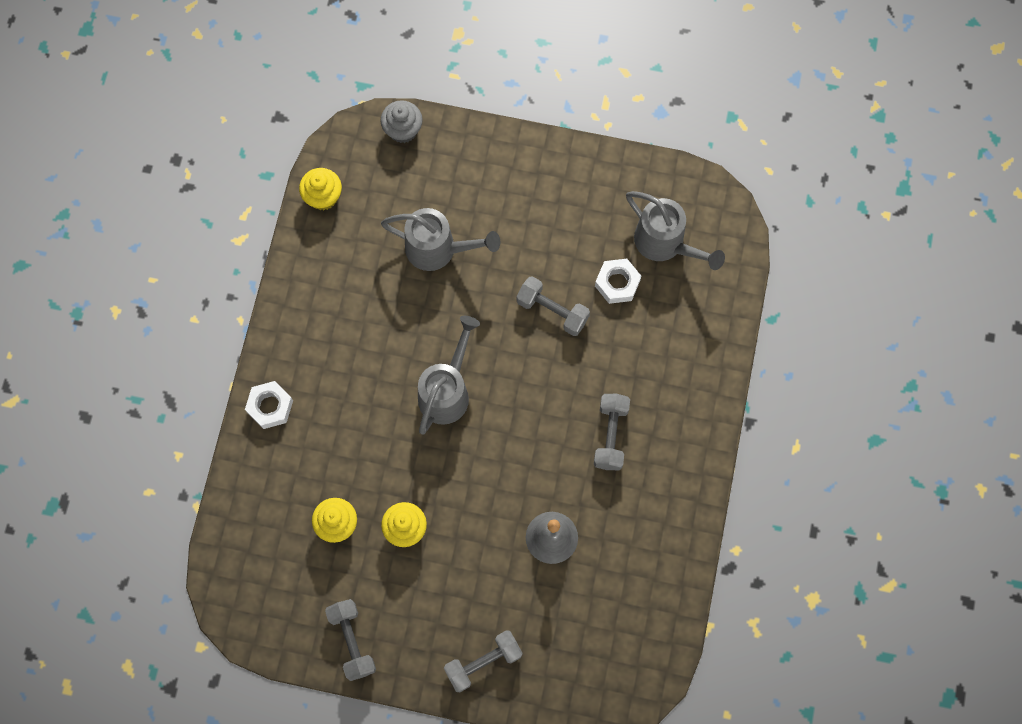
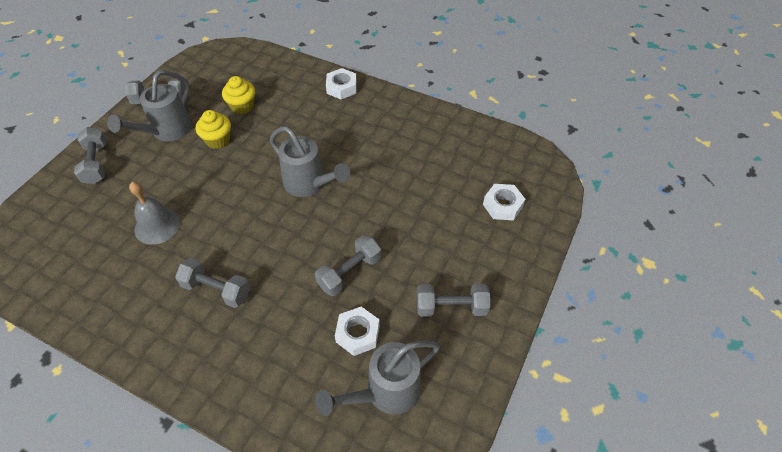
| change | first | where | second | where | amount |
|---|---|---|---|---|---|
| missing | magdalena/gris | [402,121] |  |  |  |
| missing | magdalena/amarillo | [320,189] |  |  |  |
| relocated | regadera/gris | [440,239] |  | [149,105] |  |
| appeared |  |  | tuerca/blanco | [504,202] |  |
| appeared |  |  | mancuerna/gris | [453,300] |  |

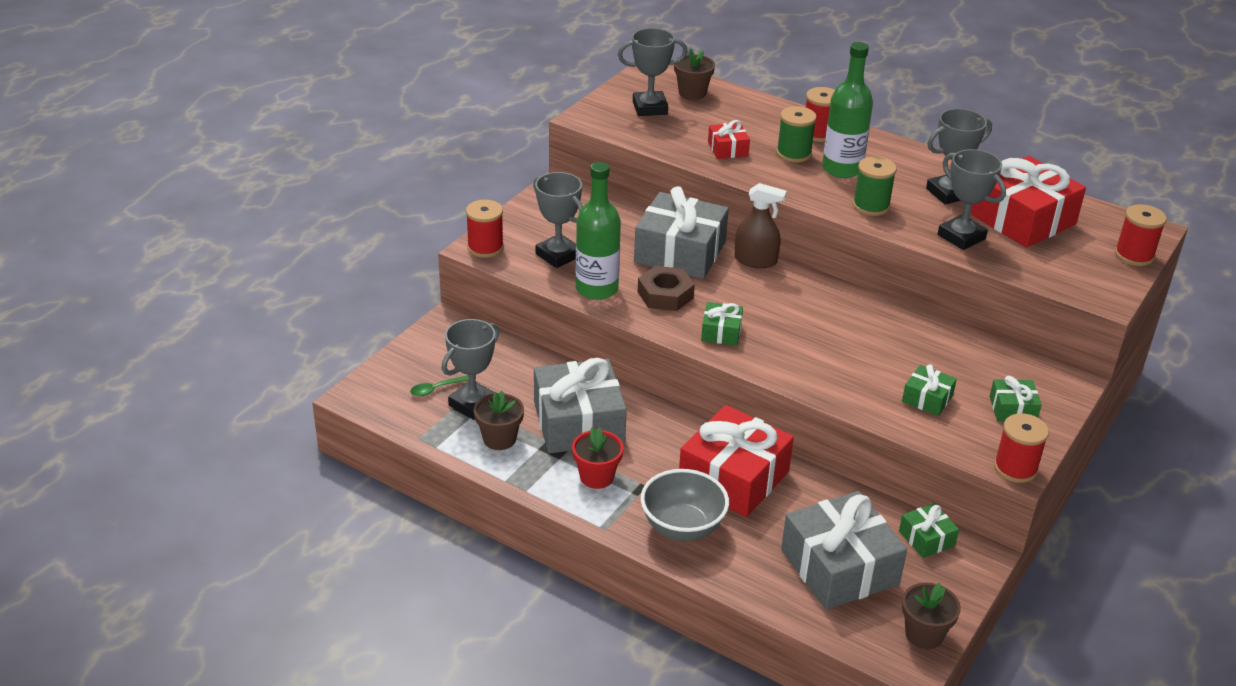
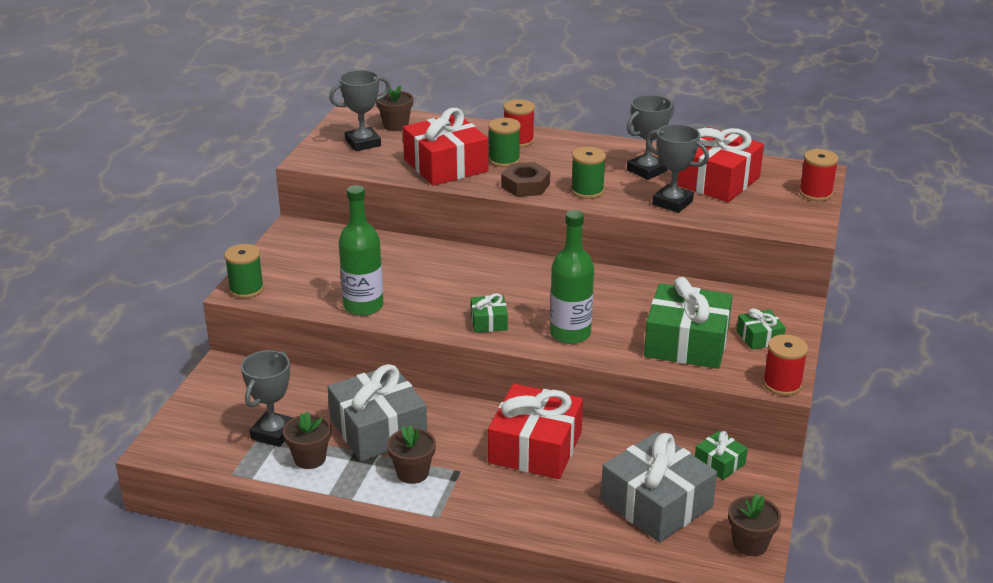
| change | first | where | second | where | amount |
|---|---|---|---|---|---|
| relocated | botella/verde | [847,110] |  | [572,277] |  |
| size | regalo/rojo | [729,139] |  | [445,147] | x2.10 |
| missing | trofeo/gris | [558,220] |  |  |  |
| missing | pulverizador/marrón | [760,225] |  |  |  |
| missing | regalo/gris | [681,232] |  |  |  |
| colour | carrete/rojo | [485,229] | carrete/verde | [244,271] |  |
| relocated | tuerca/marrón | [666,288] |  | [525,179] |  |
| size | regalo/verde | [929,390] |  | [688,323] | x2.10 |
| missing | cuchara/verde | [439,385] |  |  |  |
| colour | maceta/rojo | [598,458] | maceta/marrón | [411,454] |  |
| missing | cuenco/gris | [685,505] |  |  |  |

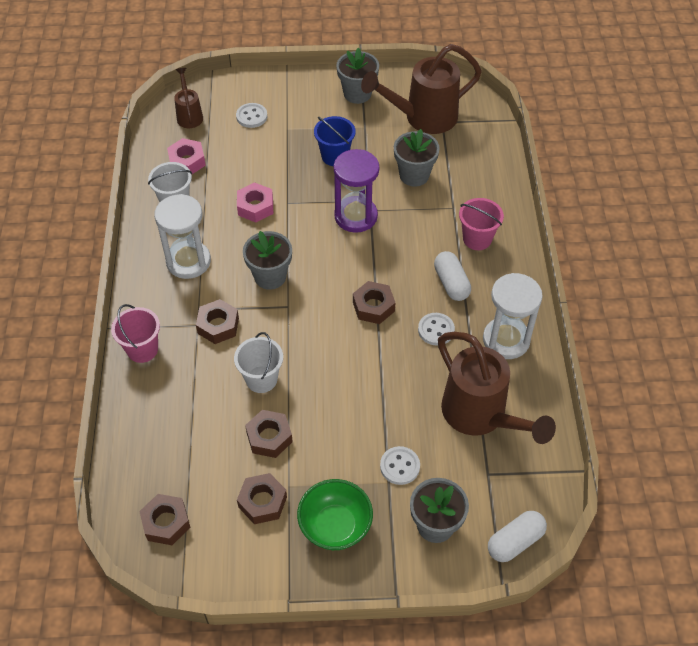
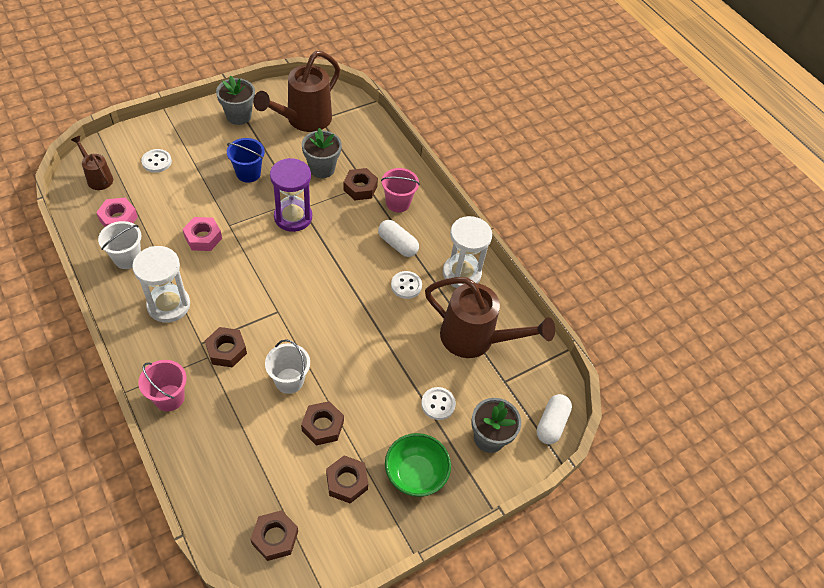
| change | first | where | second | where | amount |
|---|---|---|---|---|---|
| missing | maceta/gris | [267,260] |  |  |  |
| relocated | tuerca/marrón | [374,302] |  | [360,184] |  |

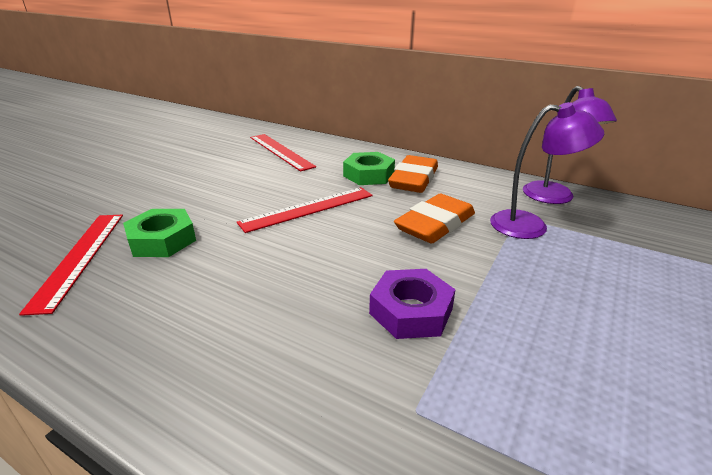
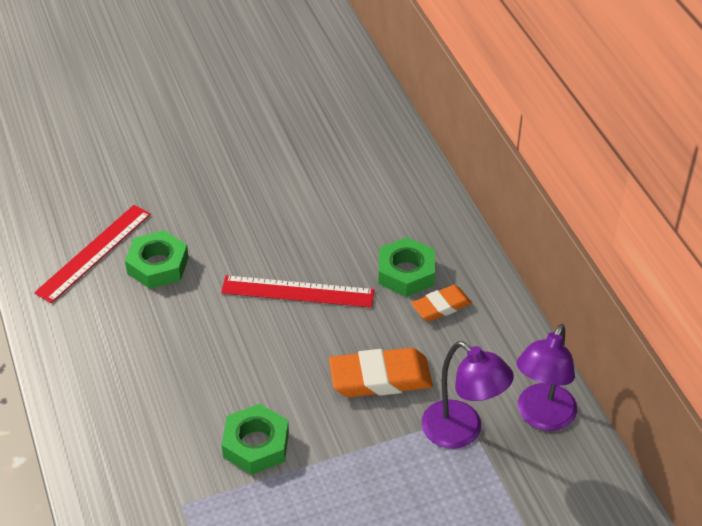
| change | first | where | second | where | amount |
|---|---|---|---|---|---|
| missing | regla/rojo | [283,153] |  |  |  |
| size | goma de borrar/naranja | [413,174] |  | [441,303] | x0.61 |
| colour | tuerca/morado | [412,304] | tuerca/verde | [255,439] |  |

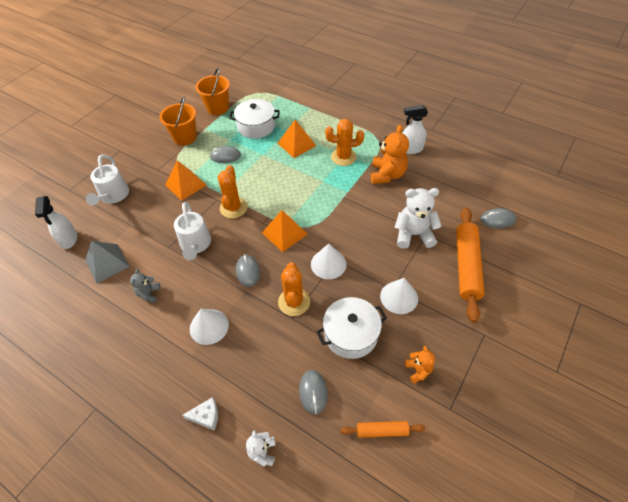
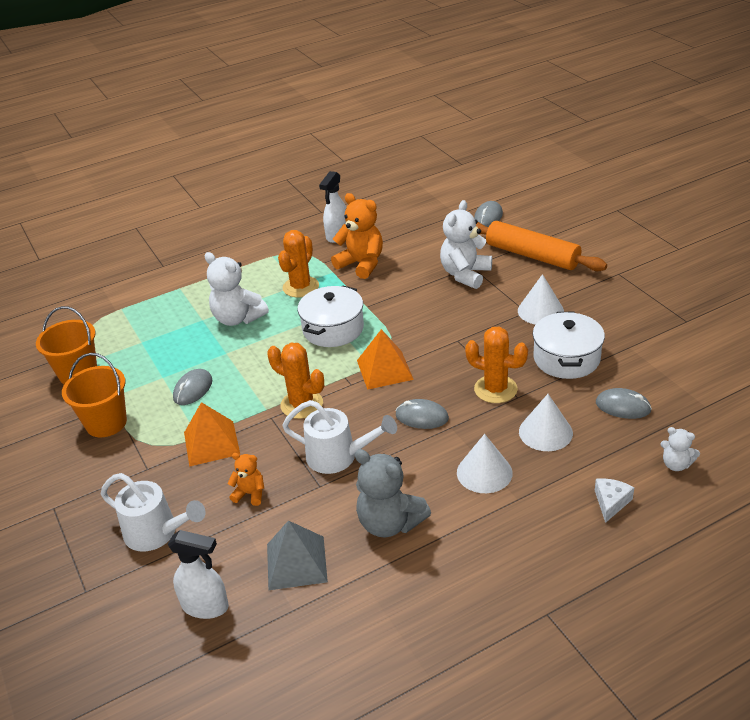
| change | first | where | second | where | amount |
|---|---|---|---|---|---|
| relocated | olla/blanco | [254,119] |  | [331,316] |  |
| exchanged | pirámide/naranja | [296,139] | osito/blanco | [236,289] |  |
| relocated | cono/blanco | [329,261] |  | [546,422] |  |
| size | osito/gris | [145,286] |  | [393,493] | x1.90 |
| relocated | osito/naranja | [420,365] |  | [245,479] |  |
| missing | rodillo/naranja | [383,429] |  |  |  |

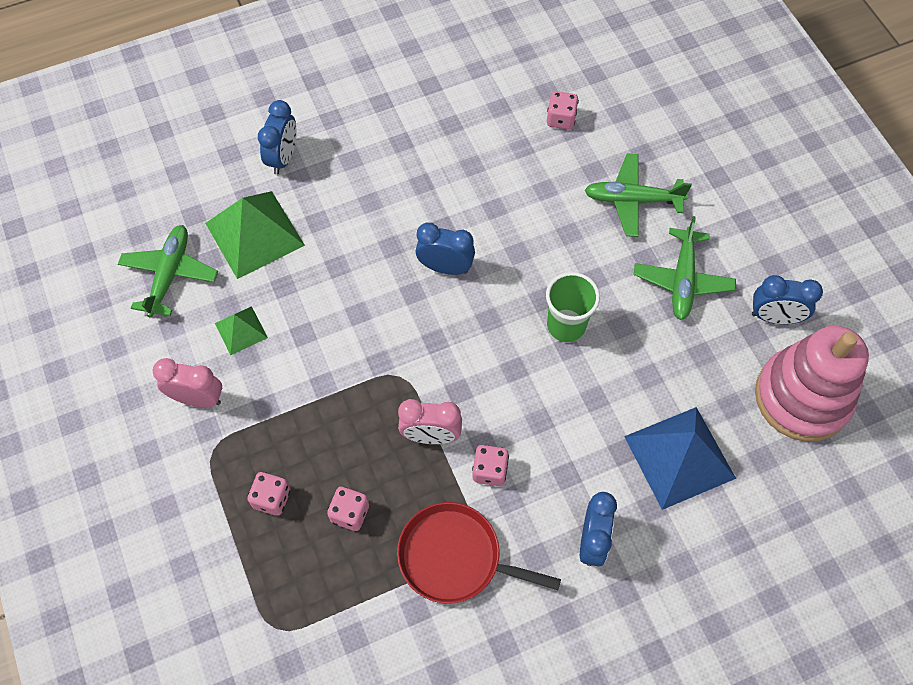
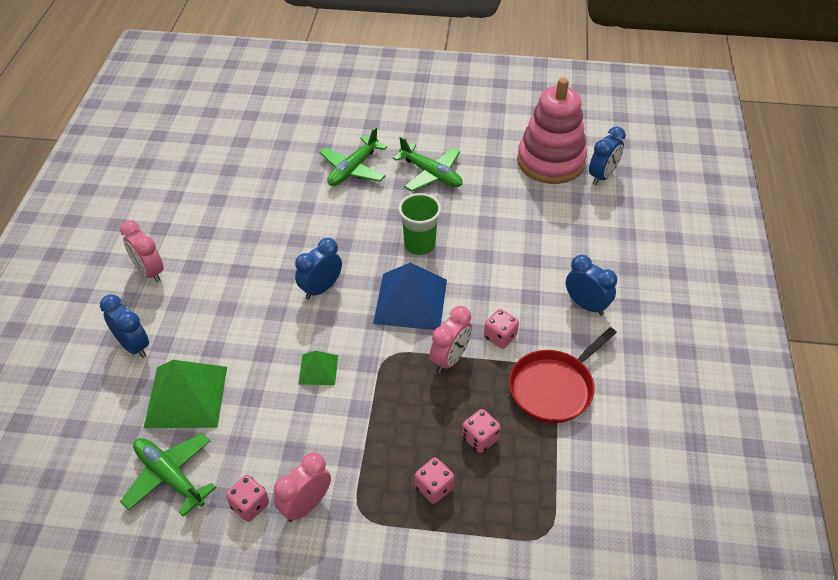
| change | first | where | second | where | amount |
|---|---|---|---|---|---|
| relocated | dado/rosa | [563,110] |  | [247,498] |  |
| relocated | despertador/azul | [787,299] |  | [607,155] |  |
| relocated | pirámide/verde | [241,330] |  | [318,368] |  |
| relocated | pirámide/azul | [680,458] |  | [410,296] |  |
| appeared |  |  | despertador/rosa | [142,251] |  |

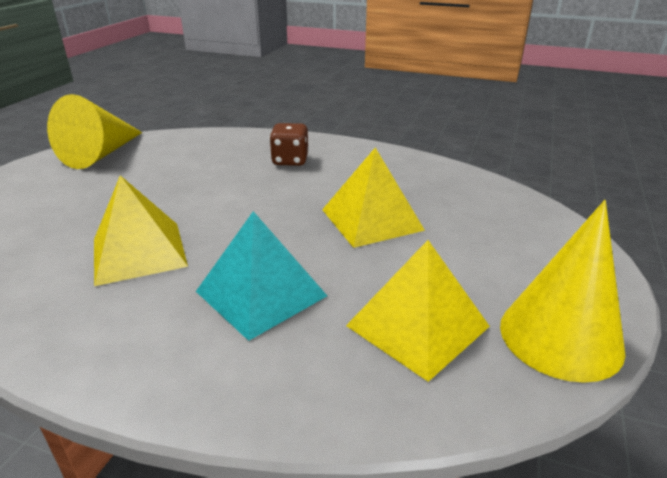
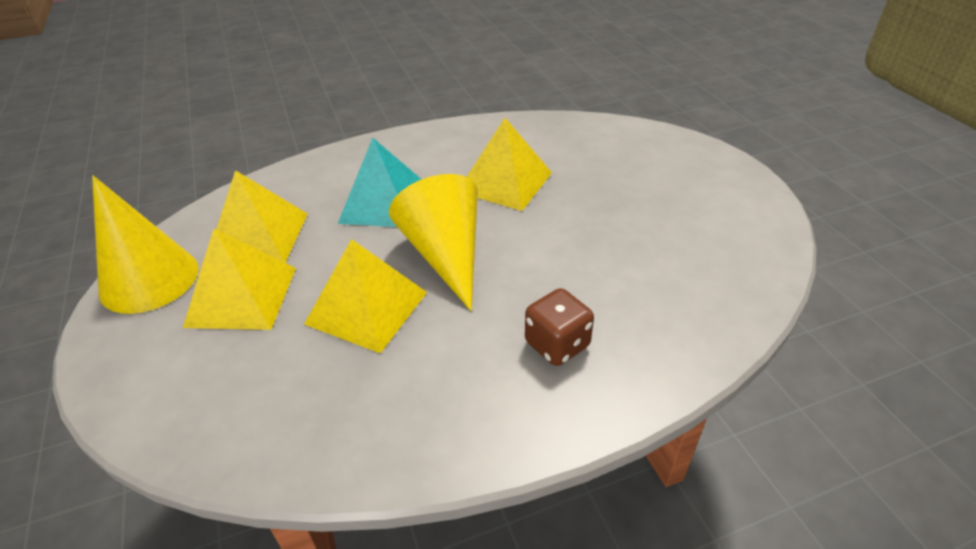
| change | first | where | second | where | amount |
|---|---|---|---|---|---|
| relocated | cono/amarillo | [94,131] |  | [433,242] |  |
| appeared |  |  | pirámide/amarillo | [239,279] |  |

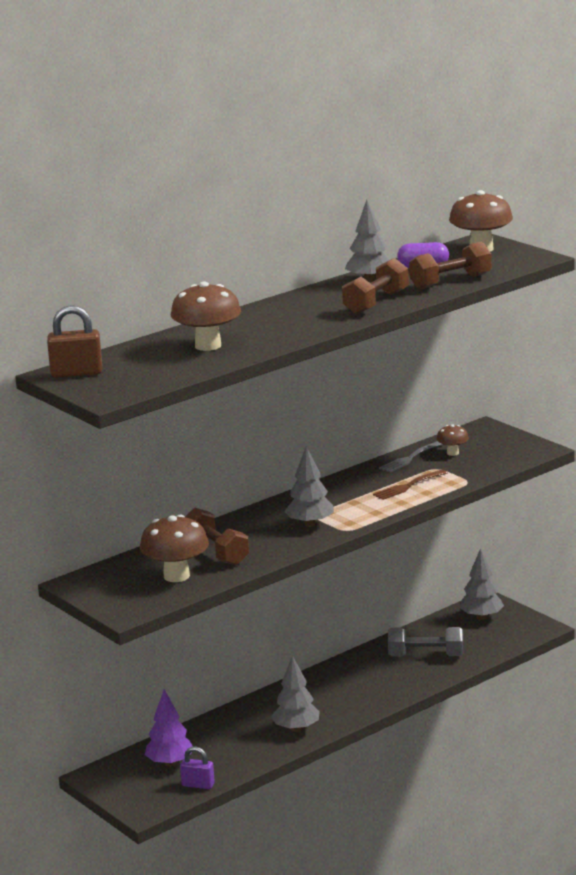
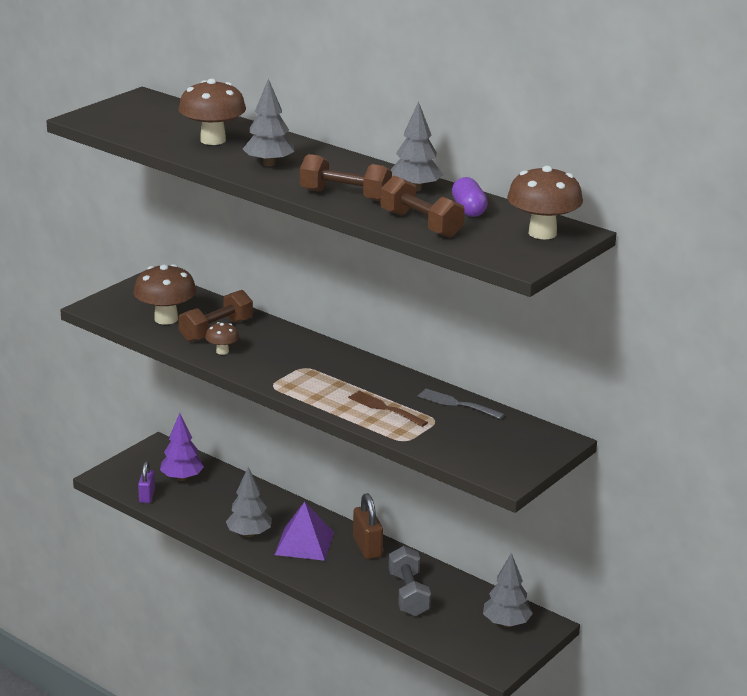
| change | first | where | second | where | amount |
|---|---|---|---|---|---|
| relocated | candado/marrón | [74,341] |  | [368,526] |  |
| relocated | seta/marrón | [453,440] |  | [222,338] |  |
| relocated | árbol/gris | [309,486] |  | [268,122] |  |
| appeared |  |  | pirámide/morado | [304,531] |  |

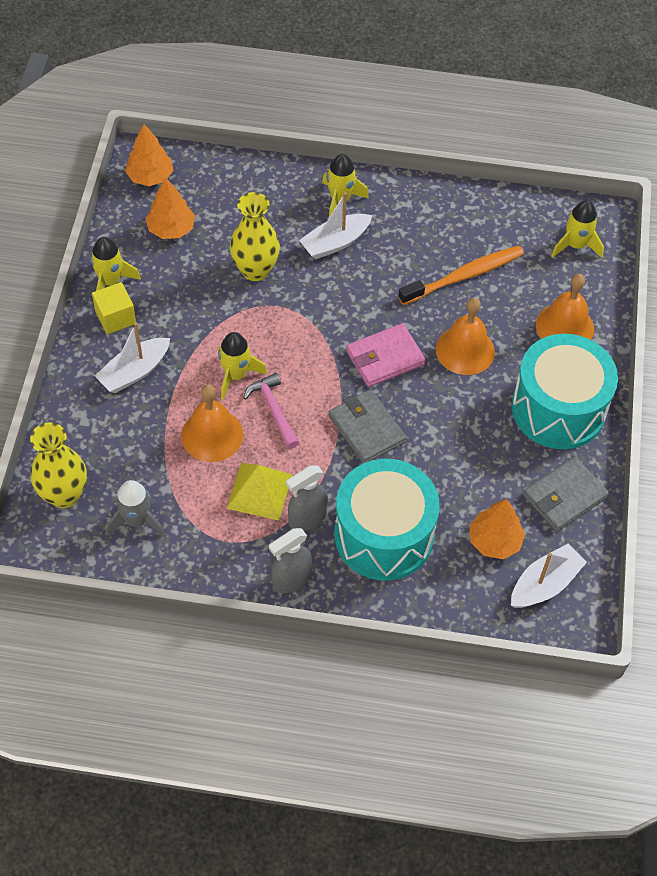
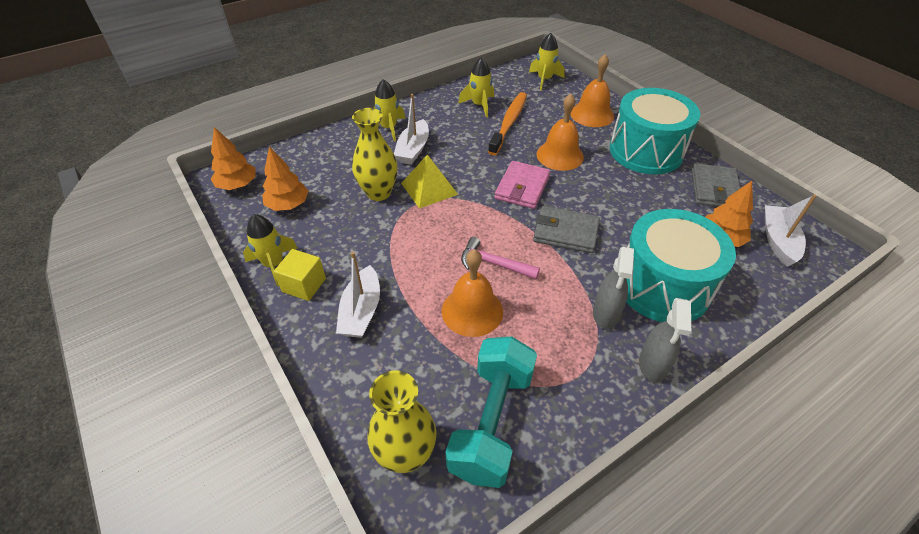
| change | first | where | second | where | amount |
|---|---|---|---|---|---|
| relocated | cohete/amarillo | [242,365] |  | [476,87] |  |
| relocated | pirámide/amarillo | [259,492] |  | [429,181] |  |
| exchanged | cohete/gris | [135,508] | mancuerna/turquesa | [491,412] |  |

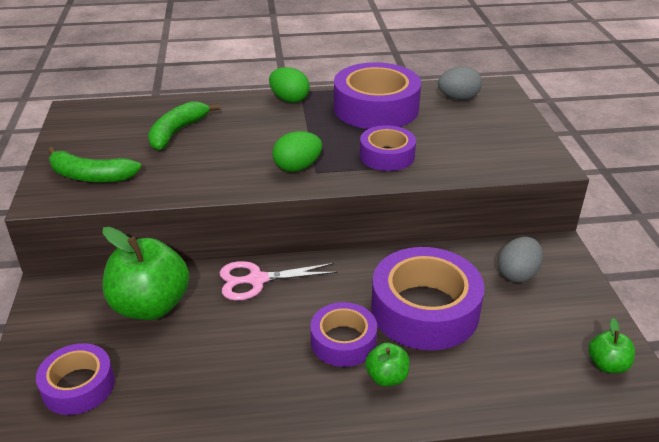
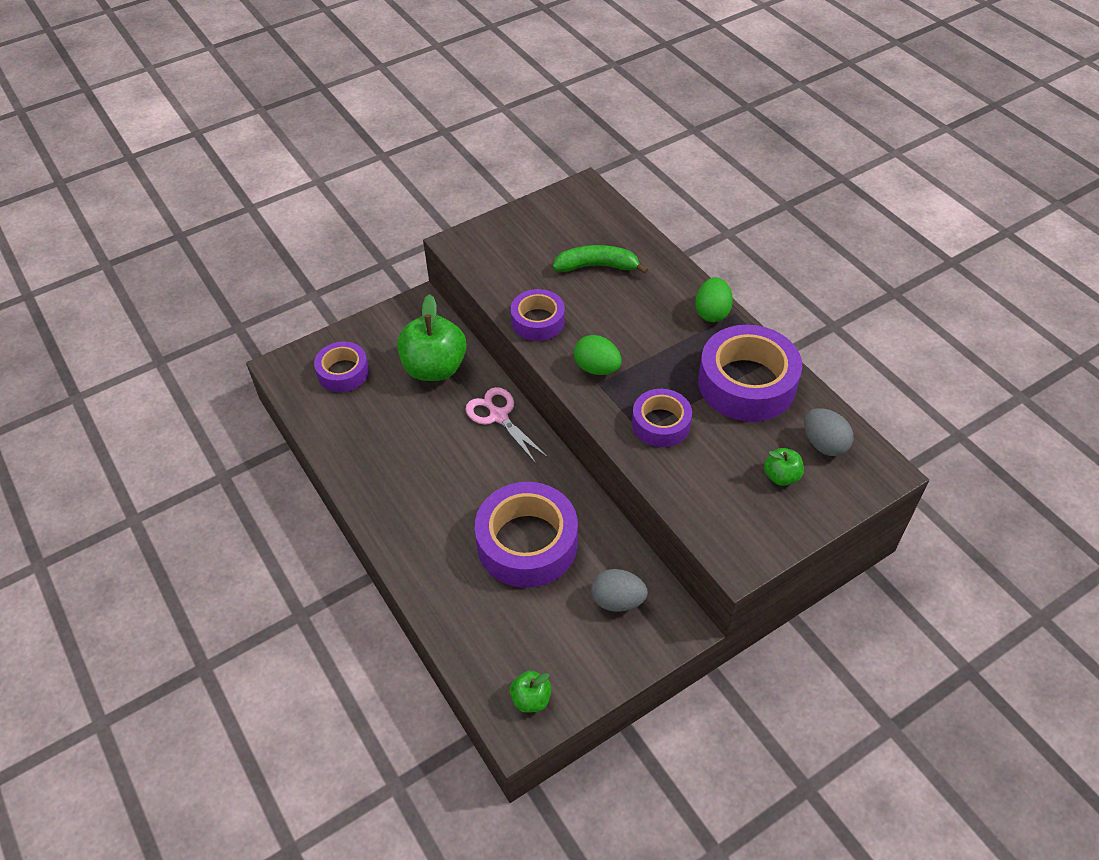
| change | first | where | second | where | amount |
|---|---|---|---|---|---|
| missing | plátano/verde | [94,165] |  |  |  |
| relocated | cinta adhesiva/morado | [343,334] |  | [538,315] |  |
| relocated | manzana/verde | [387,364] |  | [784,467] |  |

